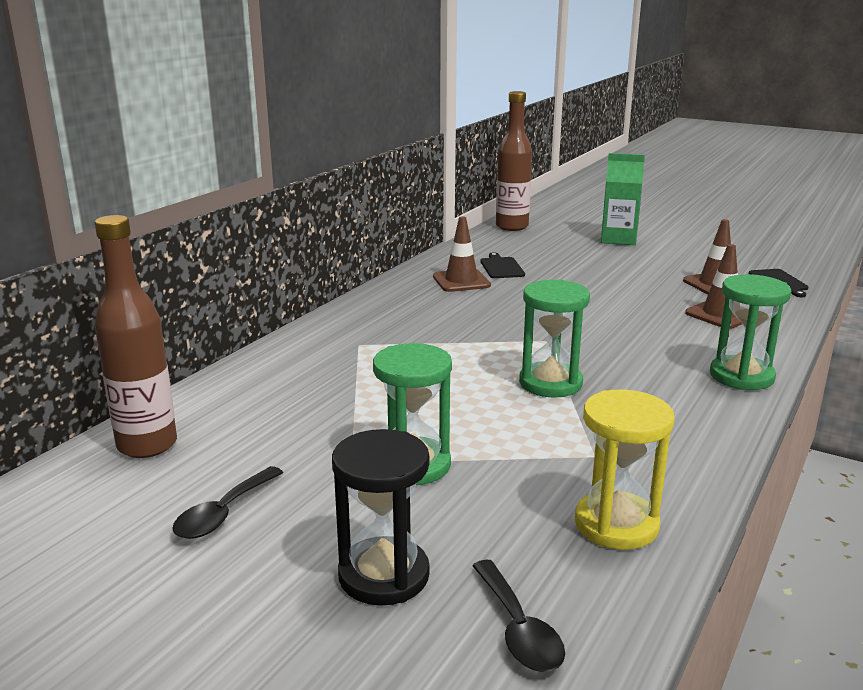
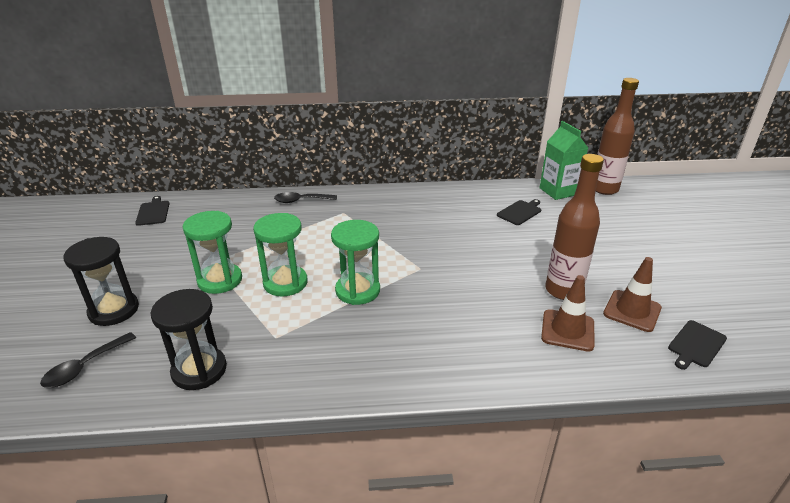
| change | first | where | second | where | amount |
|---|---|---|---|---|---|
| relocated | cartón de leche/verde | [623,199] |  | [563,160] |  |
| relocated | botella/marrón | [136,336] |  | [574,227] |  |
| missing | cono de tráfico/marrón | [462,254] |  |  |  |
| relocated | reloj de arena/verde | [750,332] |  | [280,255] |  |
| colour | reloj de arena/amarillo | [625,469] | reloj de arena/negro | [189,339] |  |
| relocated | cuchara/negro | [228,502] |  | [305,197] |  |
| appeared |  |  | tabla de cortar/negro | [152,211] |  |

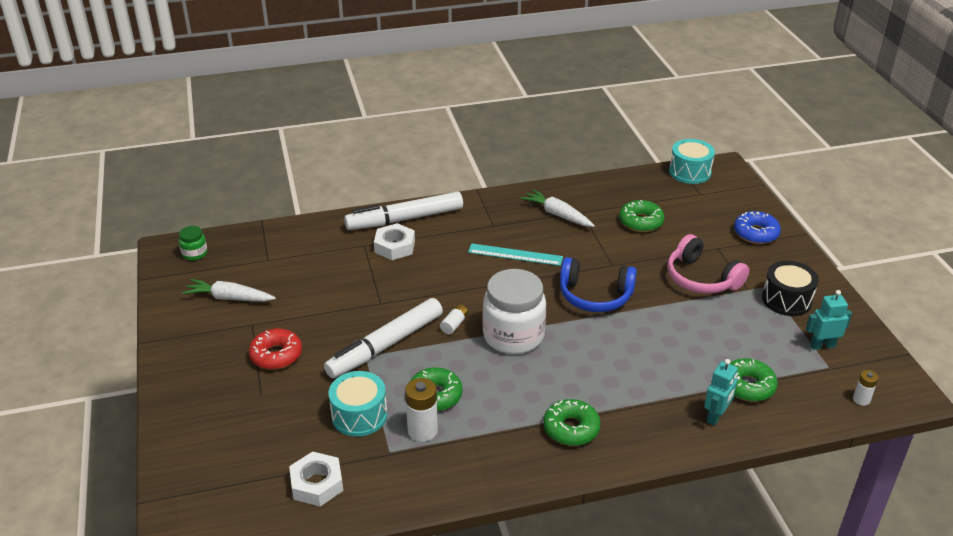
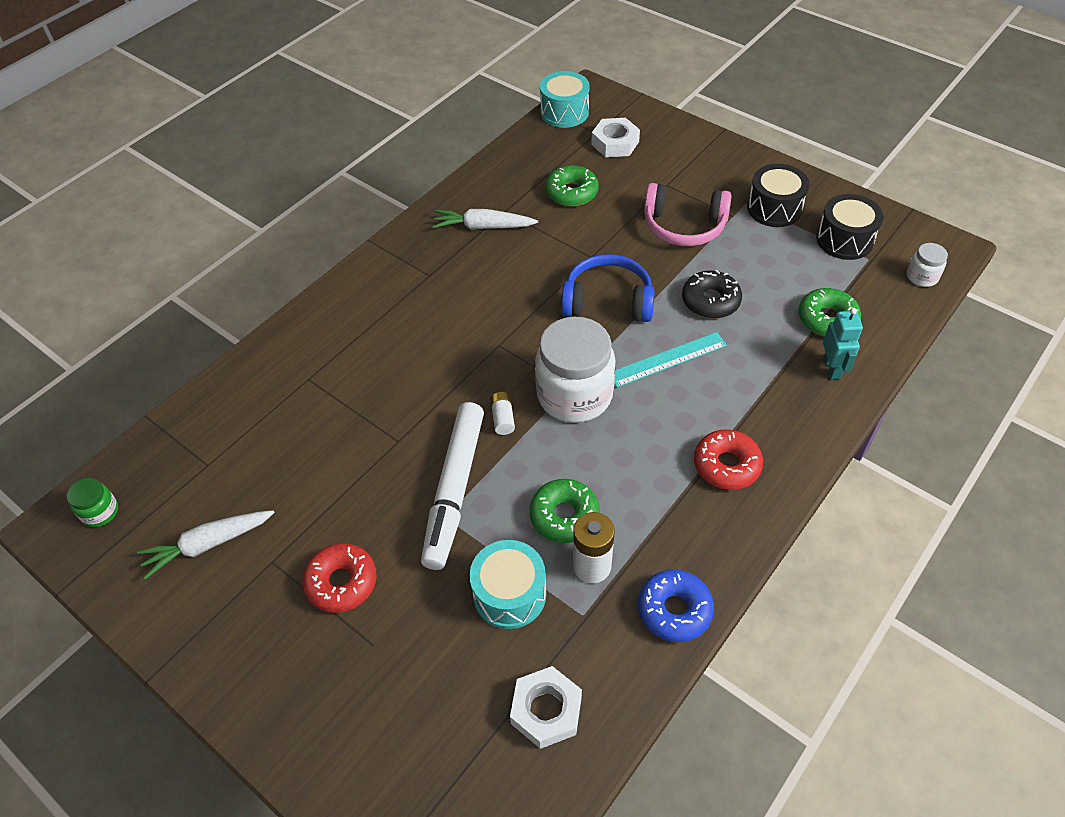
| change | first | where | second | where | amount |
|---|---|---|---|---|---|
| missing | rotulador/blanco | [403,211] |  |  |  |
| relocated | rosquilla/azul | [757,227] |  | [676,605] |  |
| relocated | tuerca/blanco | [394,241] |  | [615,137] |  |
| relocated | regla/turquesa | [515,254] |  | [670,360] |  |
| spun | auriculares/azul | [598,284] |  | [608,288] | 150 degrees counterclockwise |
| exchanged | robot/turquesa | [829,320] | tambor/negro | [850,227] |  |
| exchanged | pila/blanco | [866,388] | tarro/blanco | [927,265] |  |
| colour | rosquilla/verde | [572,422] | rosquilla/rojo | [728,459] |  |
| appeared |  |  | rosquilla/negro | [712,294] |  |

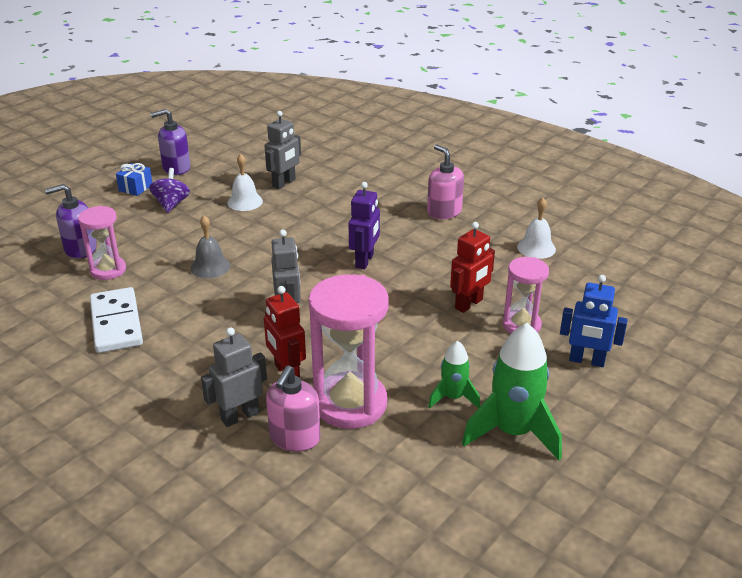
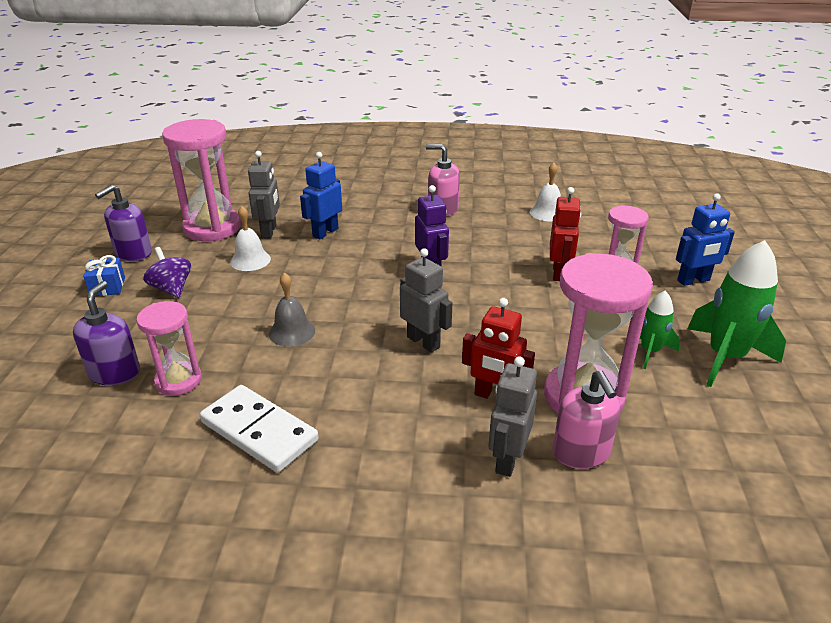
| change | first | where | second | where | amount |
|---|---|---|---|---|---|
| spun | dispensador de jabón/morado | [71,221] |  | [106,333] | 150 degrees clockwise |
| appeared |  |  | reloj de arena/rosa | [201,180] |  |
| appeared |  |  | robot/azul | [321,196] |  |

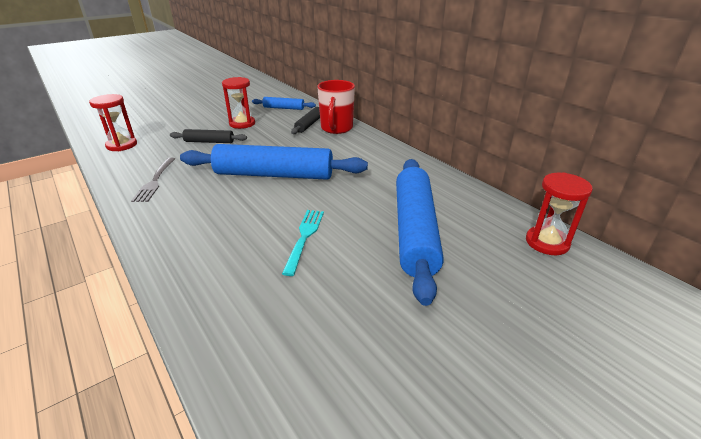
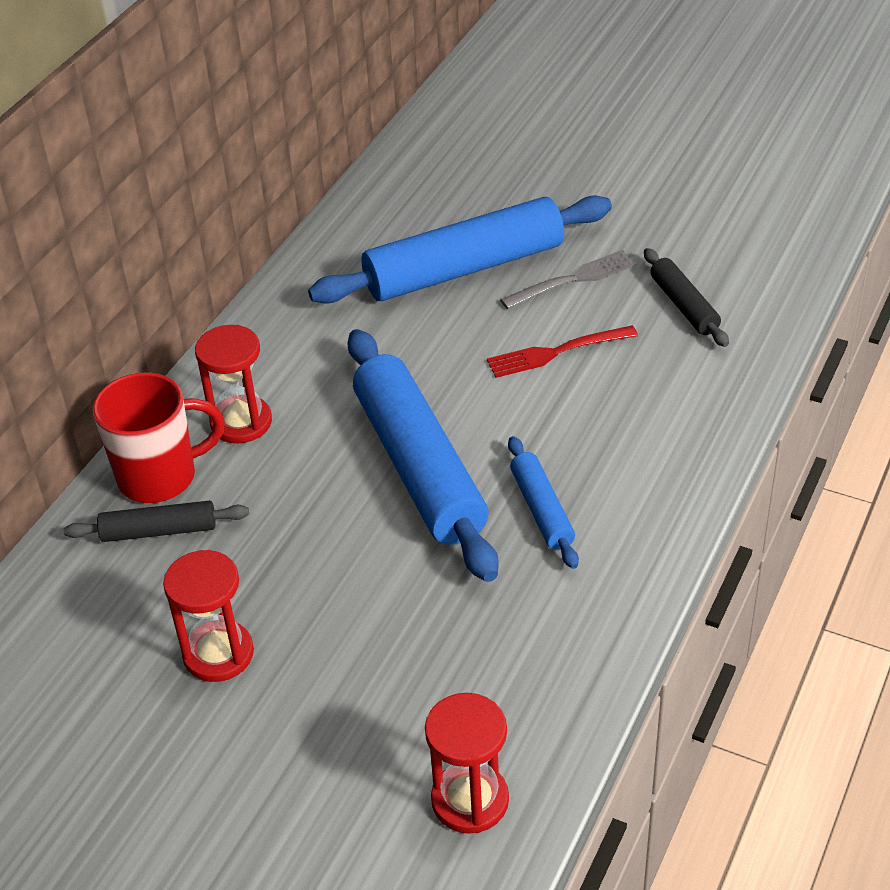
| change | first | where | second | where | amount |
|---|---|---|---|---|---|
| relocated | rodillo/azul | [284,103] |  | [543,502] |  |
| relocated | rodillo/negro | [208,136] |  | [686,297] |  |
| relocated | tenedor/gris | [153,179] |  | [568,279] |  |
| relocated | reloj de arena/rojo | [559,213] |  | [233,384] |  |
| colour | tenedor/turquesa | [303,243] | tenedor/rojo | [562,351] |  |

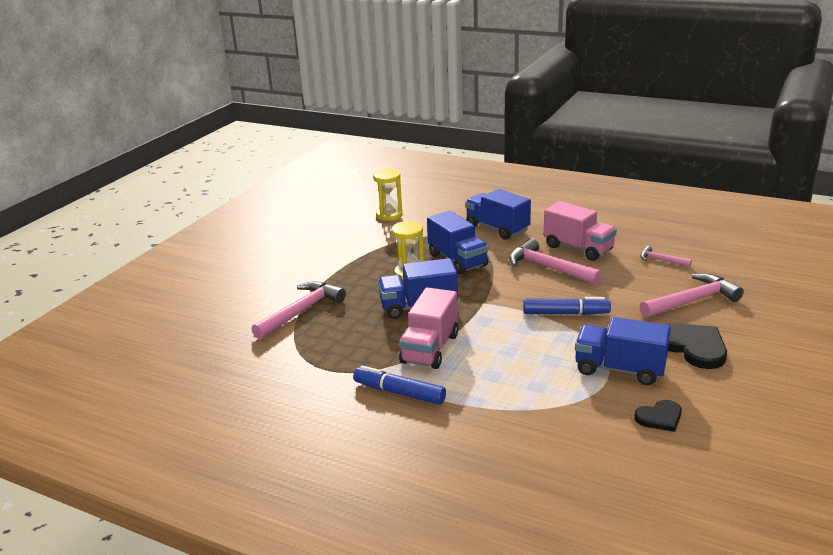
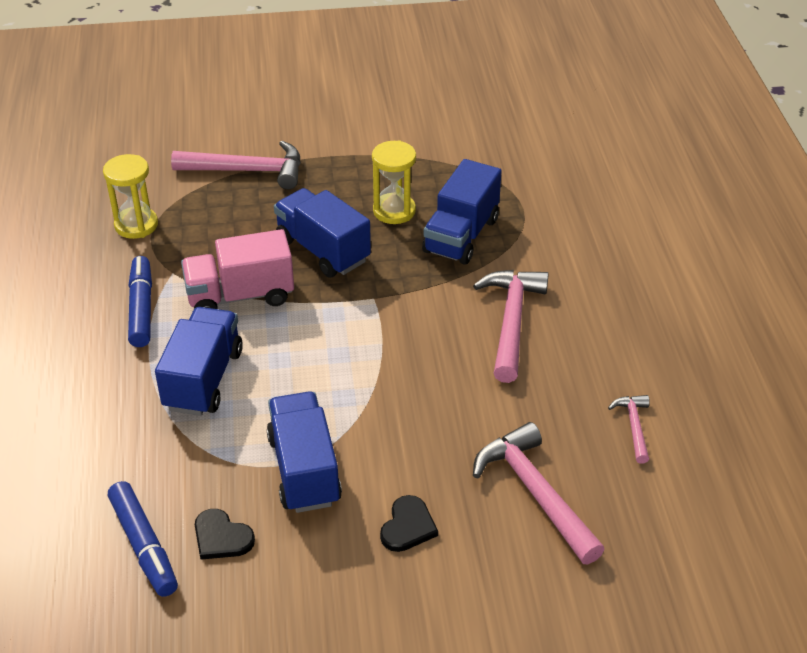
| change | first | where | second | where | amount |
|---|---|---|---|---|---|
| relocated | reloj de arena/amarillo | [388,195] |  | [130,196] |  |
| relocated | camión/azul | [498,214] |  | [199,361] |  |
| missing | camión/rosa | [580,231] |  |  |  |
| spun | martillo/rosa | [691,295] |  | [539,493] | 150 degrees counterclockwise |
| relocated | rotulador/azul | [567,306] |  | [143,539] |  |
| size | corazón/negro | [696,346] |  | [409,523] | x0.58 |

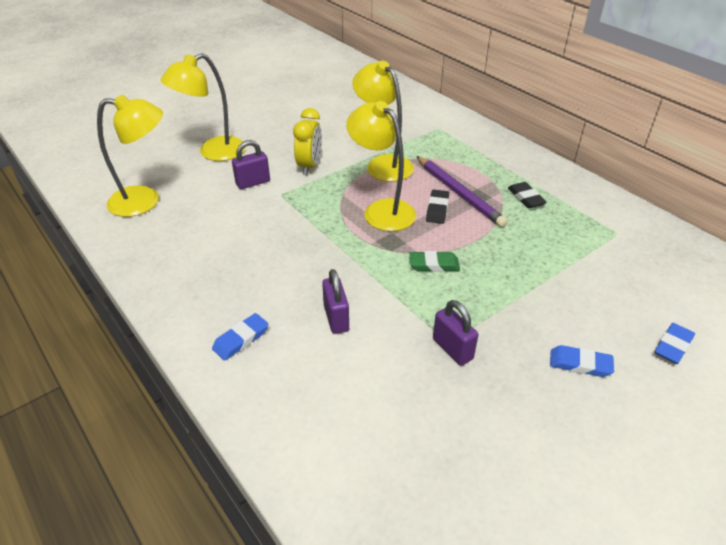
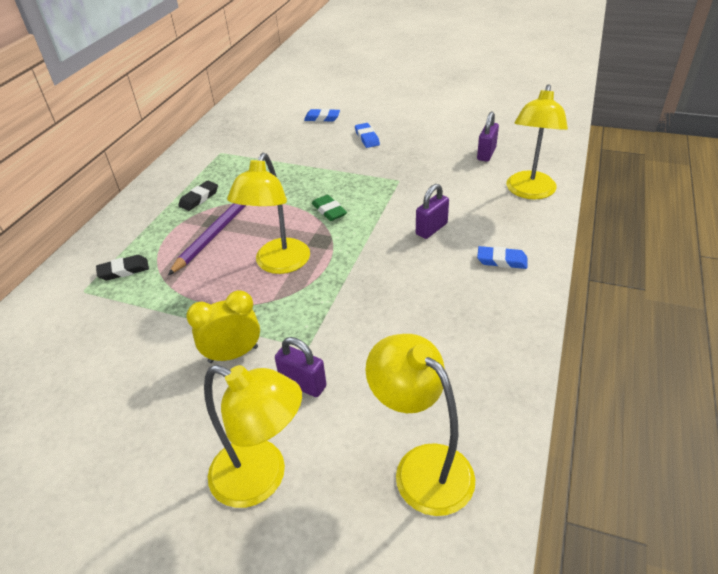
| change | first | where | second | where | amount |
|---|---|---|---|---|---|
| relocated | lámpara/amarillo | [383,121] |  | [537,142] |  |
| relocated | goma de borrar/negro | [437,206] |  | [122,268] |  |
| relocated | candado/morado | [455,333] |  | [488,137] |  |

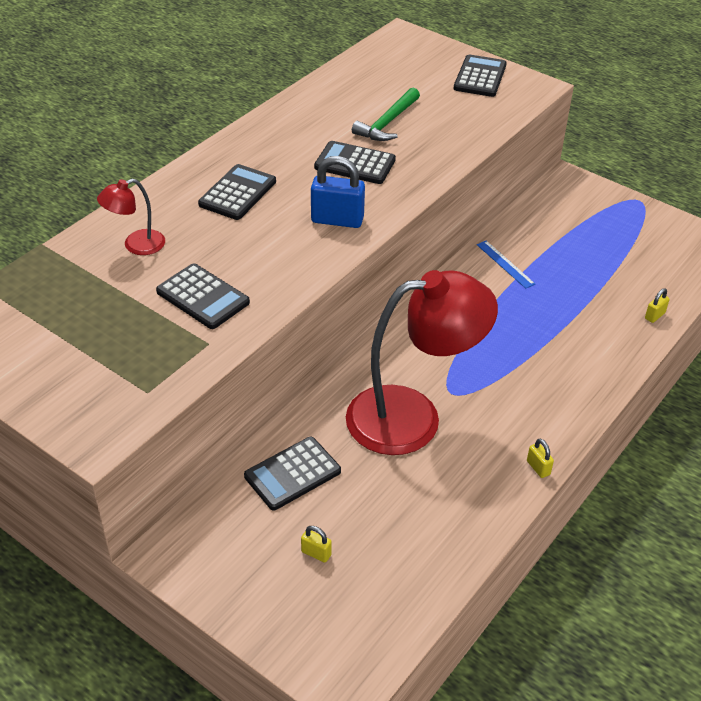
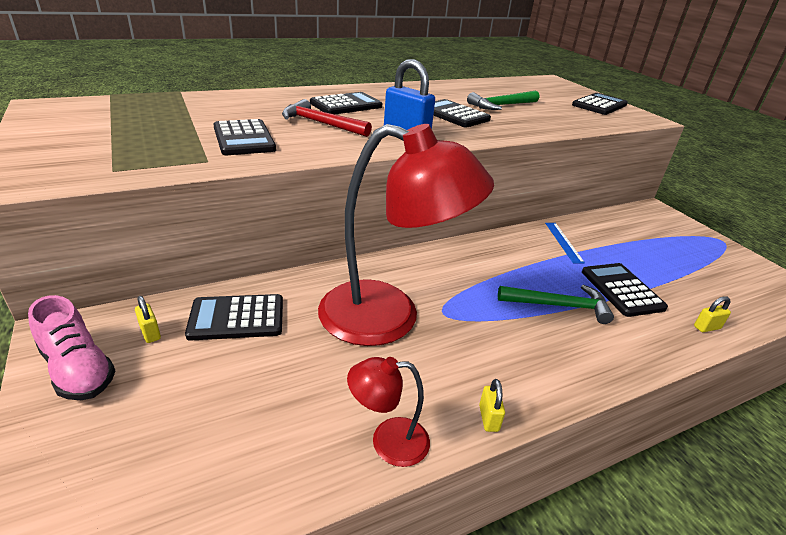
| change | first | where | second | where | amount |
|---|---|---|---|---|---|
| relocated | lámpara/rojo | [131,216] |  | [388,412] |  |
| relocated | candado/amarillo | [316,544] |  | [148,319] |  |
| appeared |  |  | martillo/rojo | [327,118] |  |
| appeared |  |  | calculadora/negro | [625,290] |  |
| appeared |  |  | martillo/verde | [556,304] |  |
| appeared |  |  | zapato/rosa | [72,347] |  |

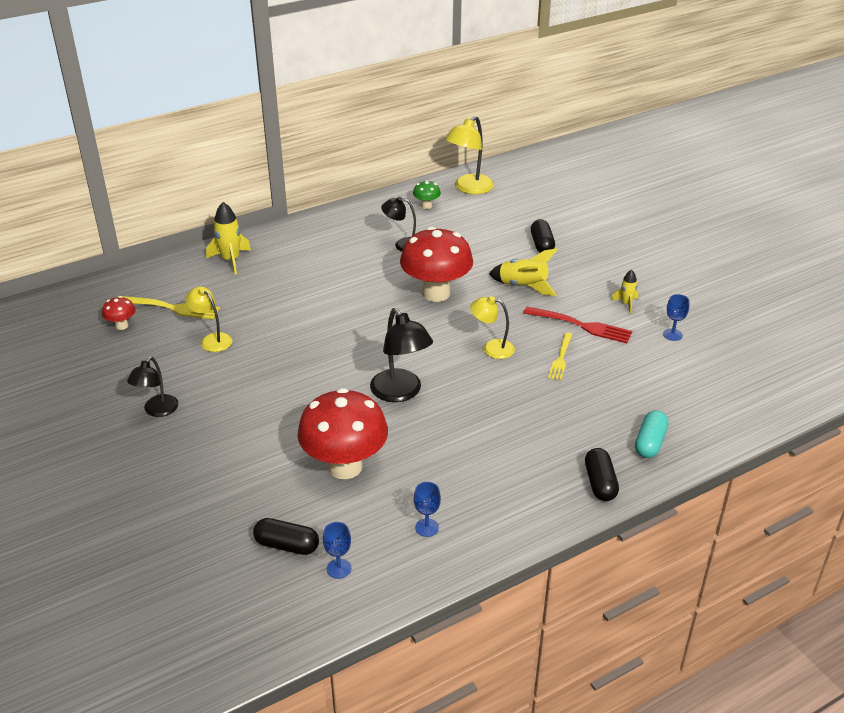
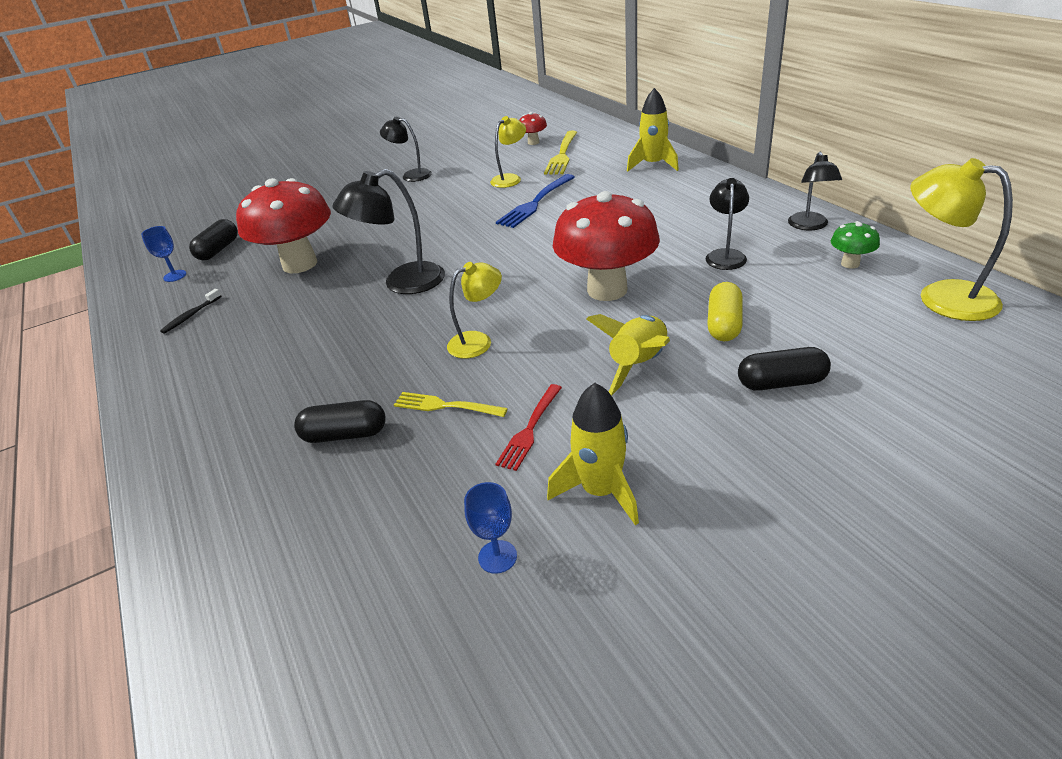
| change | first | where | second | where | amount |
|---|---|---|---|---|---|
| size | cohete/amarillo | [624,291] |  | [593,454] | x1.73 |
| spun | lámpara/amarillo | [492,327] |  | [474,310] | 45 degrees clockwise |
| size | tenedor/rojo | [578,325] |  | [528,427] | x0.66 |
| missing | cápsula/turquesa | [652,434] |  |  |  |
| relocated | cápsula/negro | [602,474] |  | [340,421] |  |
| exchanged | copa/azul | [427,509] | cepillo de dientes/negro | [191,311] |  |
| appeared |  |  | lámpara/negro | [815,191] |  |
| appeared |  |  | tenedor/azul | [535,201] |  |
| appeared |  |  | cápsula/amarillo | [725,311] |  |

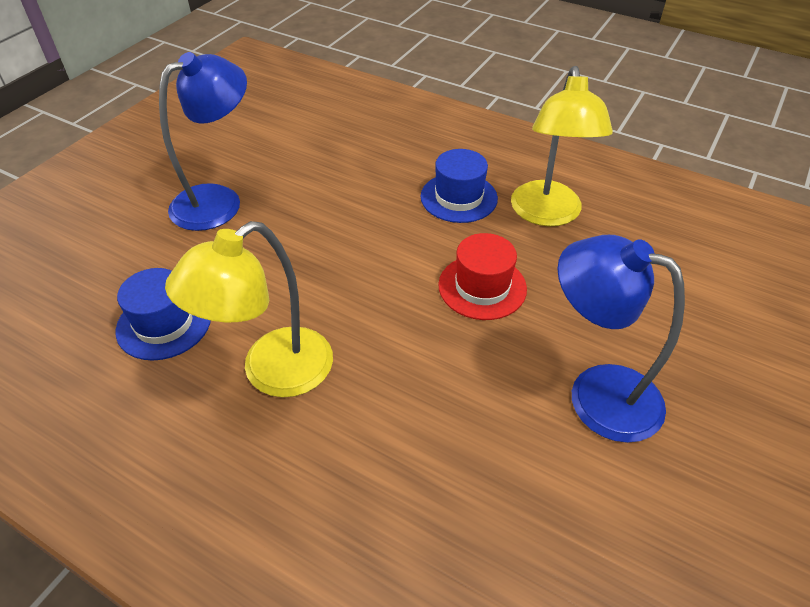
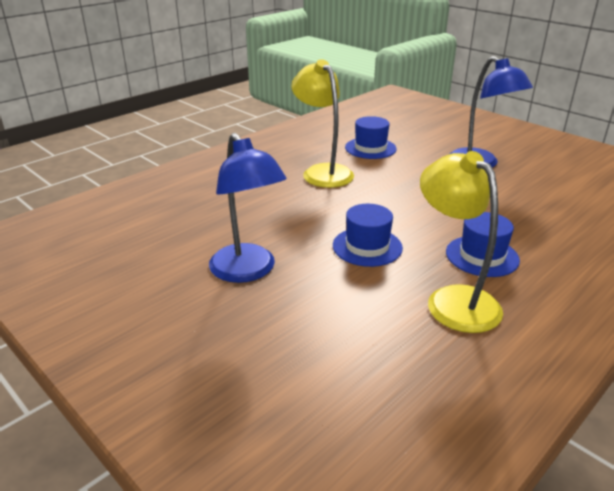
| change | first | where | second | where | amount |
|---|---|---|---|---|---|
| spun | lámpara/amarillo | [562,146] |  | [461,242] | 45 degrees clockwise |
| colour | sombrero/rojo | [482,276] | sombrero/azul | [368,235] |  |
| spun | lámpara/azul | [621,339] |  | [248,208] | 105 degrees clockwise |

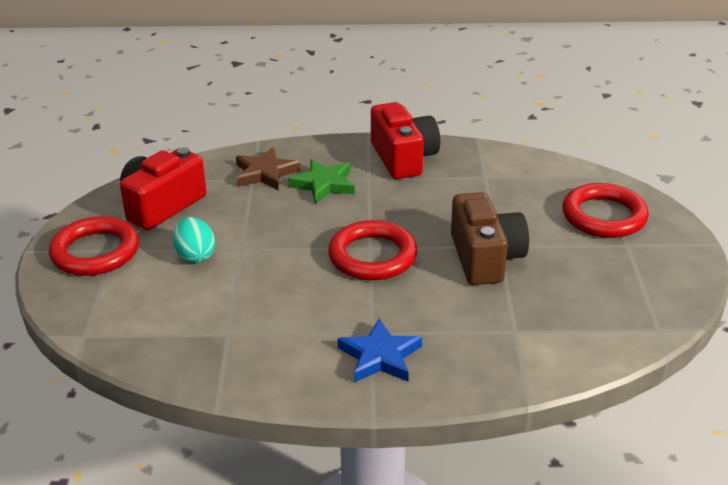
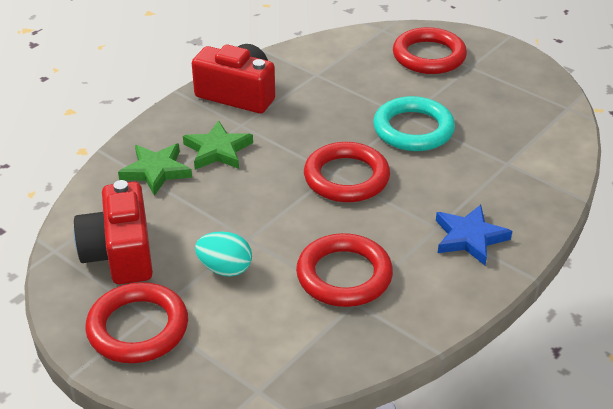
| change | first | where | second | where | amount |
|---|---|---|---|---|---|
| colour | estrella/marrón | [268,169] | estrella/verde | [155,169] |  |
| exchanged | cámara/marrón | [490,238] | anillo/turquesa | [414,123] |  |
| appeared |  |  | anillo/rojo | [344,270] |  |

